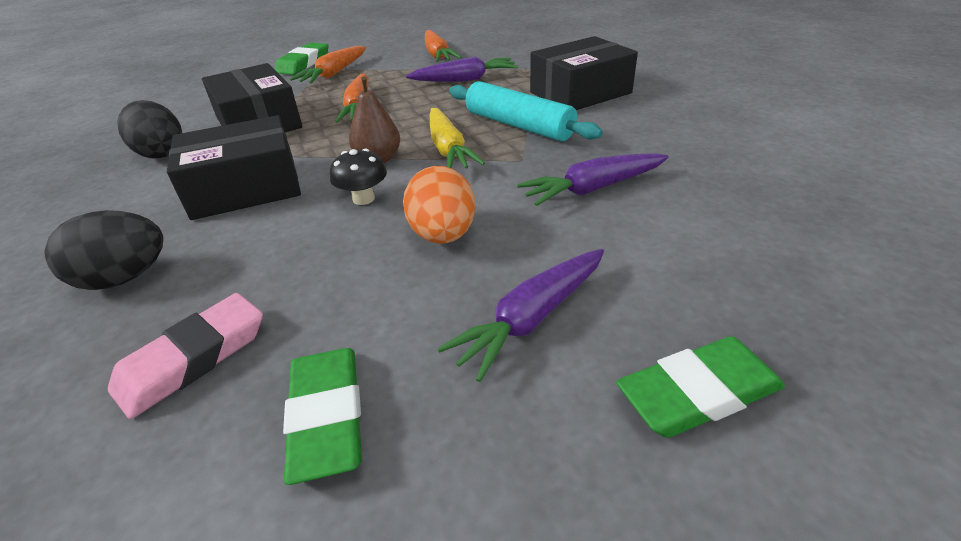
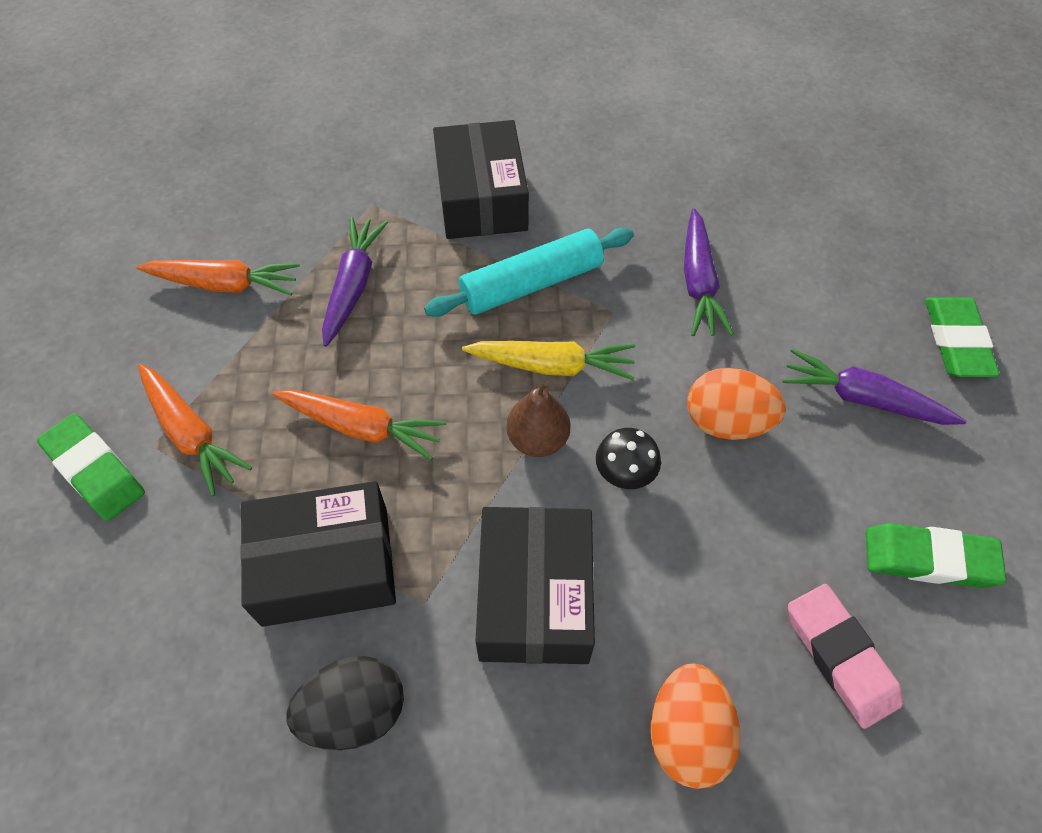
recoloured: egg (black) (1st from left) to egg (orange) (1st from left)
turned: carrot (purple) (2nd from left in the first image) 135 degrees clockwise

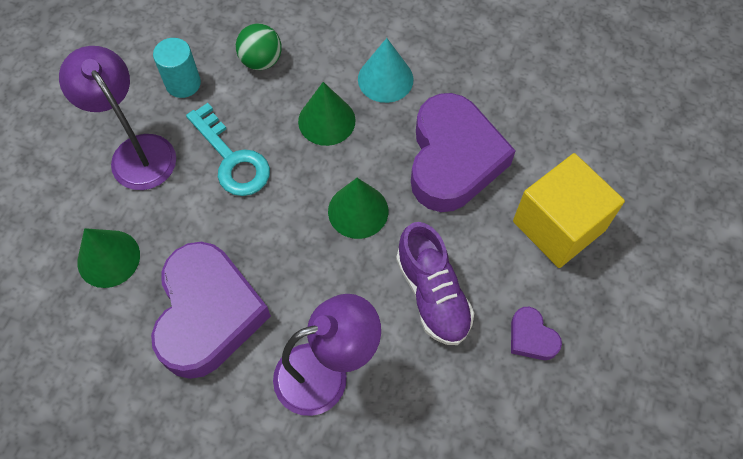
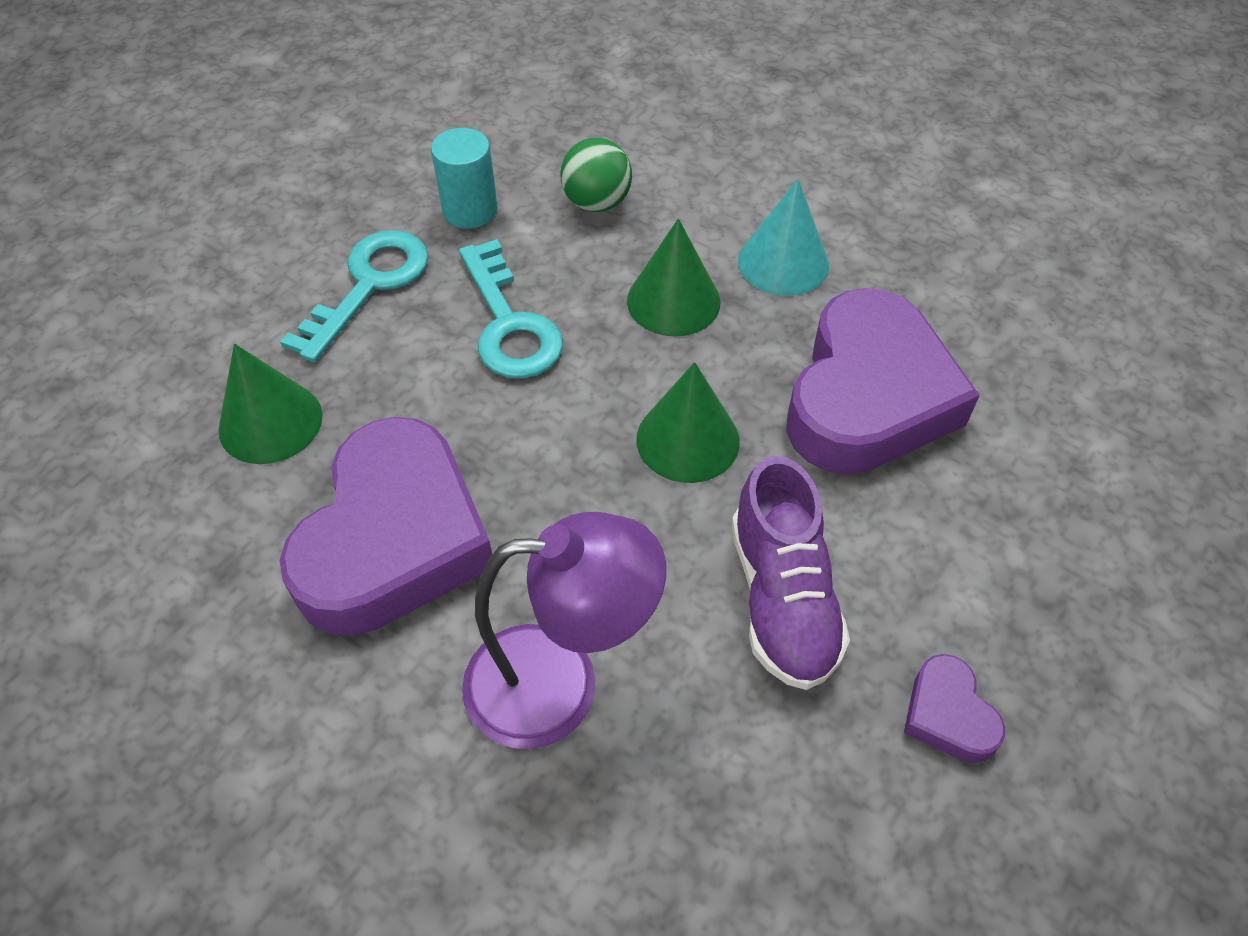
removed: cube (yellow)
replaced: lamp (purple) (1st from left) to key (turquoise) (1st from left)

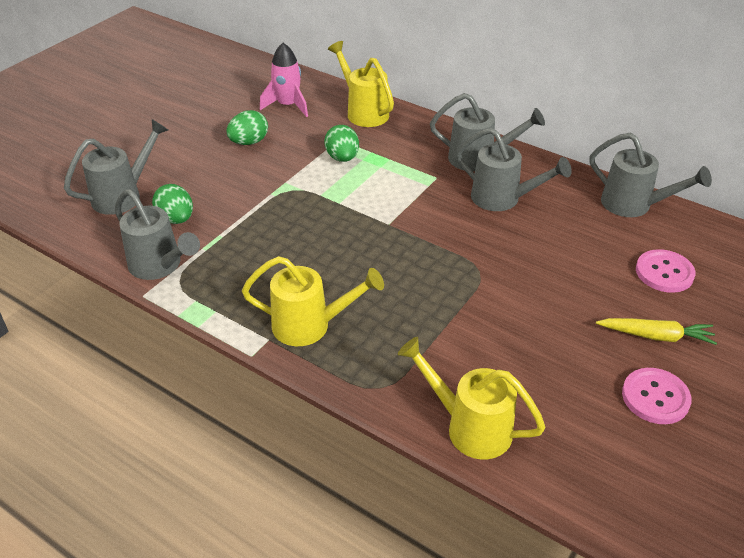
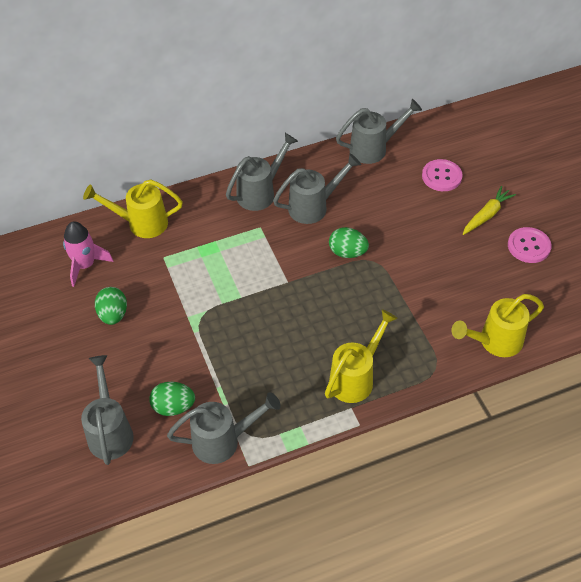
moved: egg (green) (3rd from left)

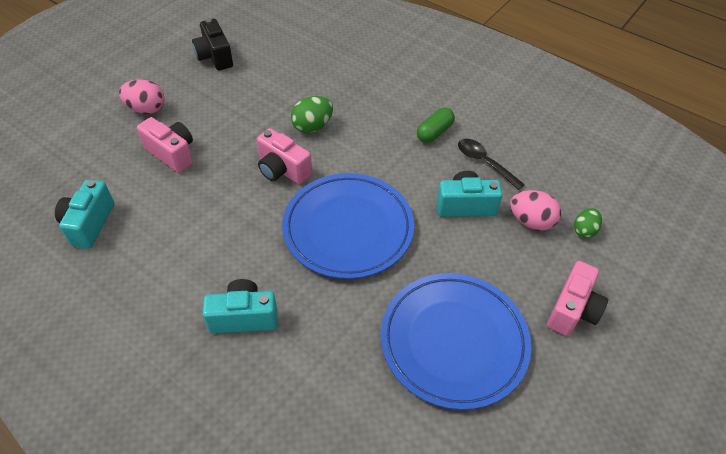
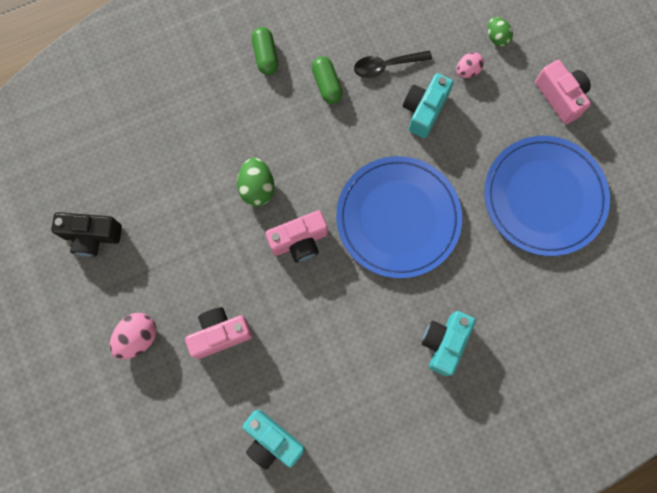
added: capsule (green) (1st from left)
resized: egg (pink) (2nd from left) x0.66

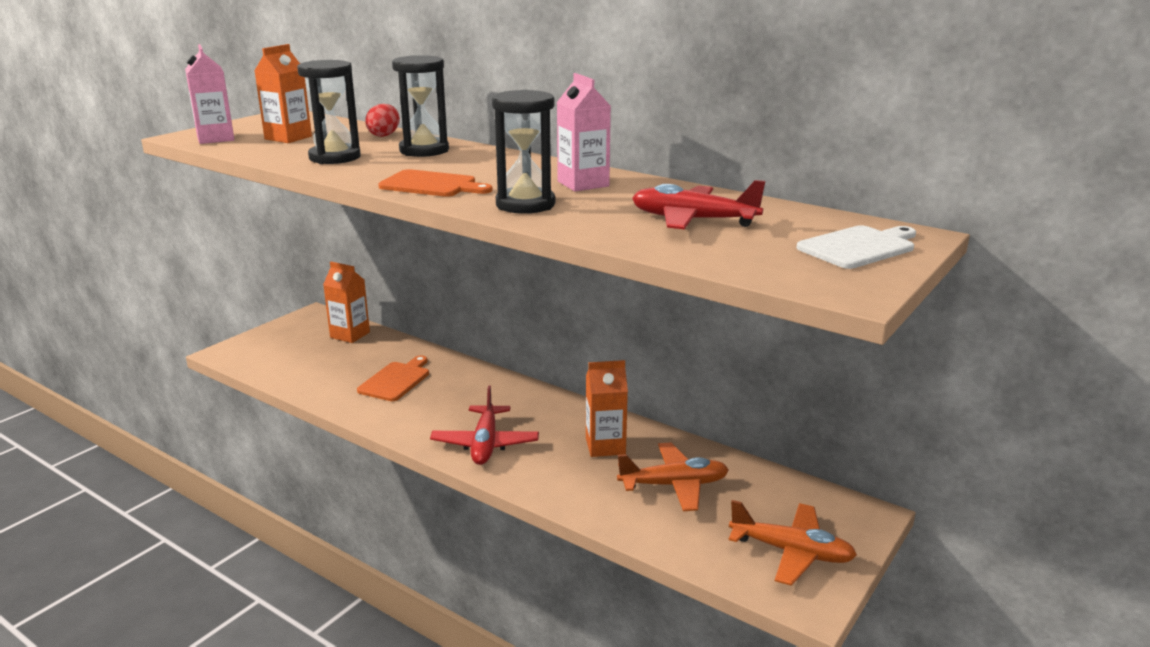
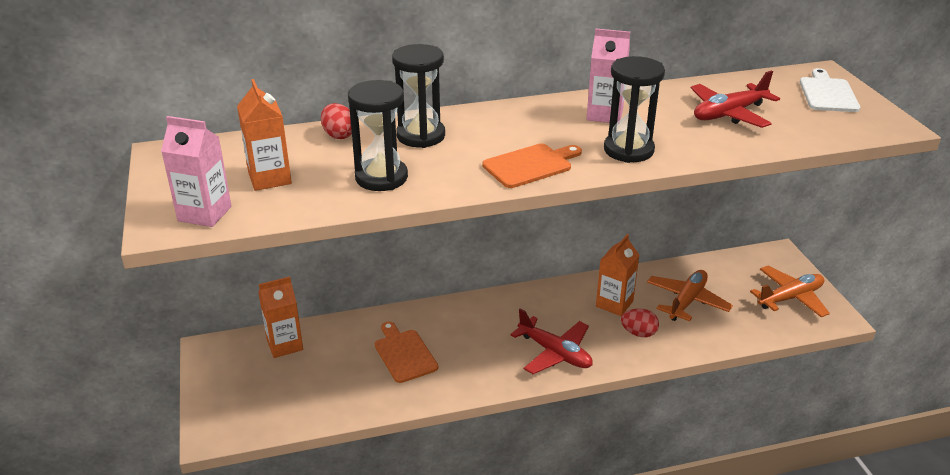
added: egg (red) (2nd from left)

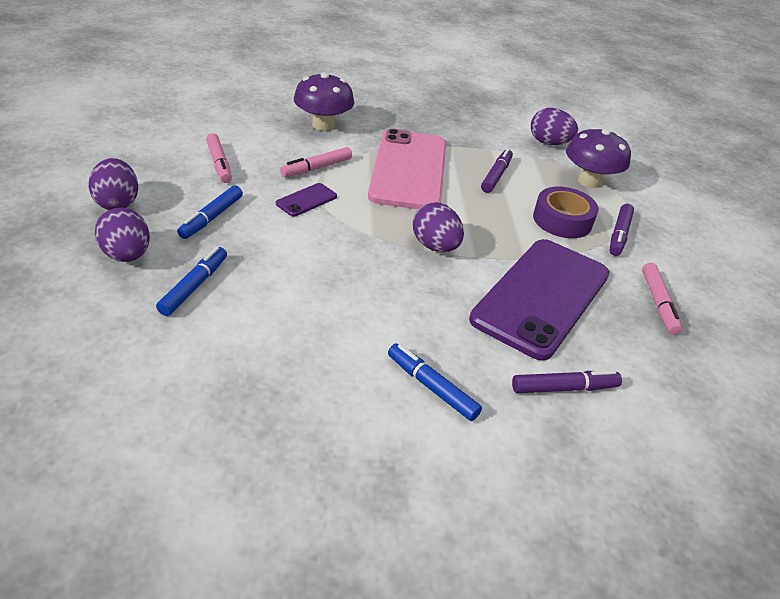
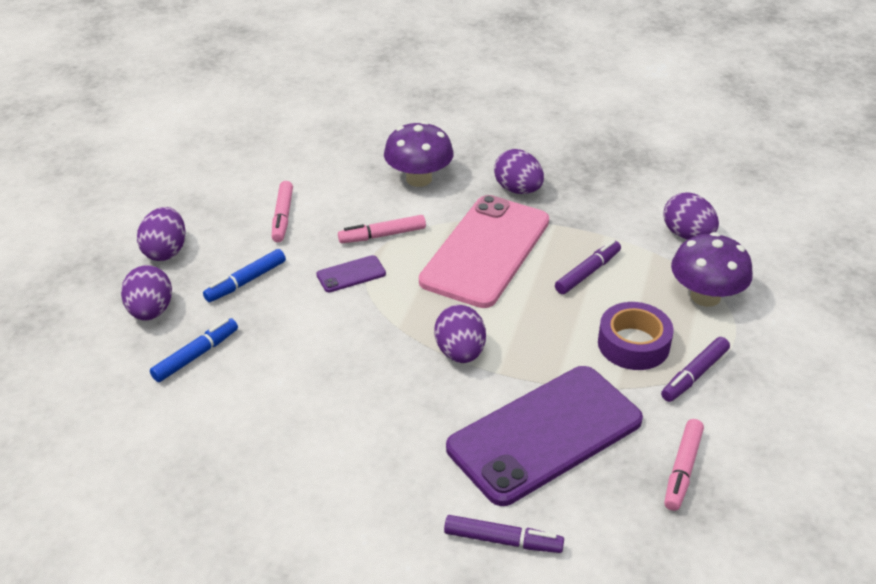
removed: marker (blue) (3rd from left)
added: egg (purple) (4th from left)

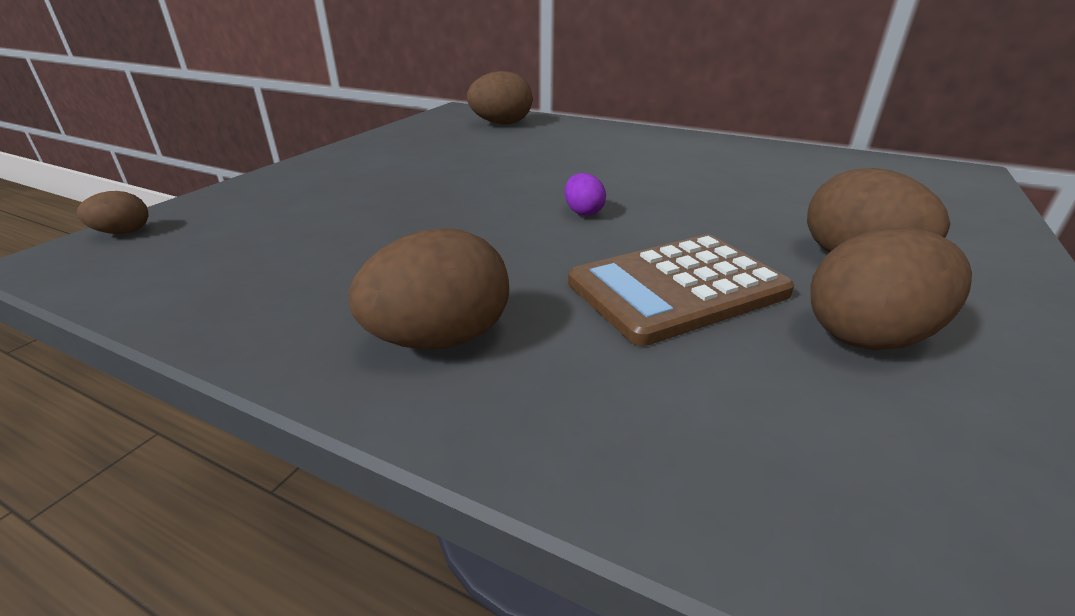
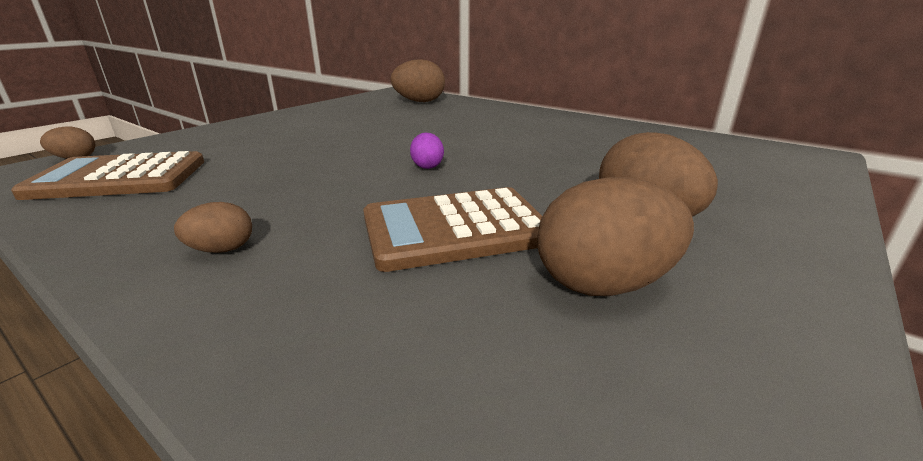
added: calculator (brown) (1st from left)
resized: egg (brown) (2nd from left) x0.52

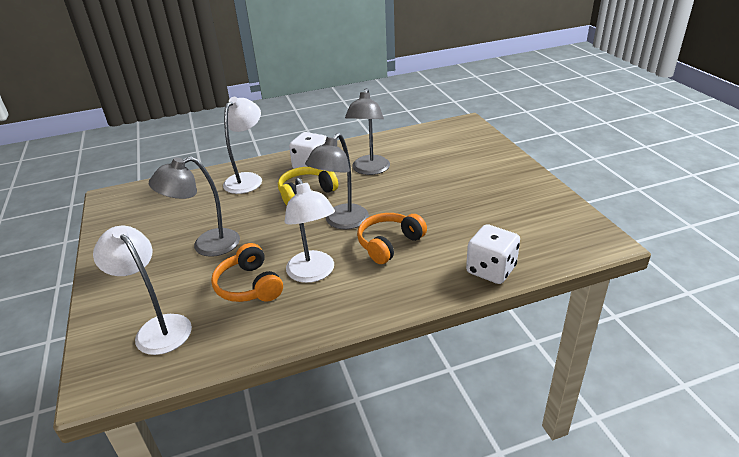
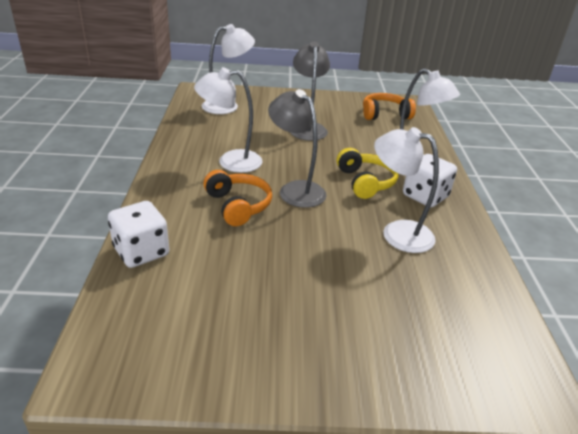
moved: headphones (orange) (1st from left in the first image) to headphones (orange) (2nd from left)
recoloured: lamp (grey) (3rd from left) to lamp (white) (3rd from left)

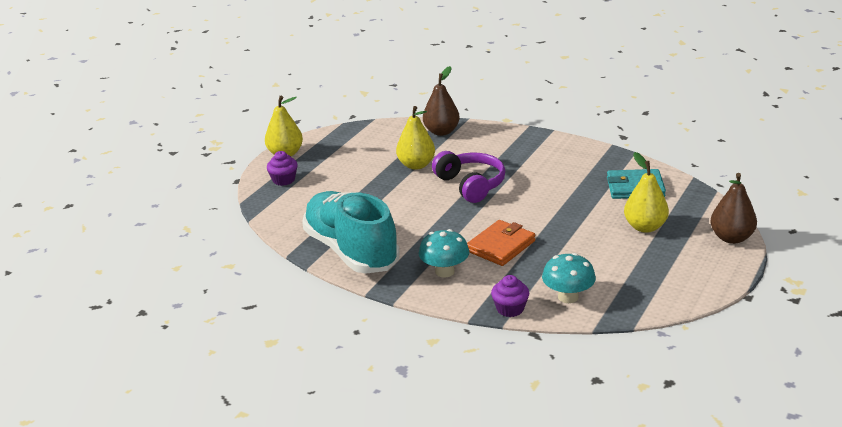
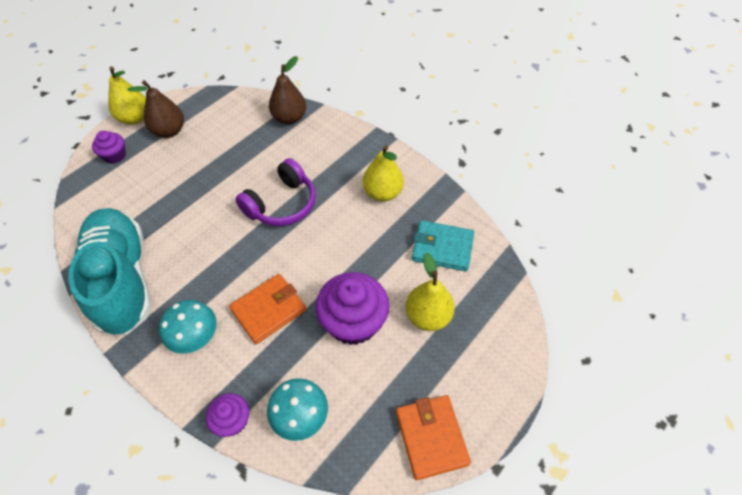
added: cupcake (purple) (3rd from left); wallet (orange) (2nd from left)
moved: pear (yellow) (2nd from left); pear (brown) (2nd from left in the first image) to pear (brown) (1st from left)
turned: headphones (purple) 60 degrees clockwise

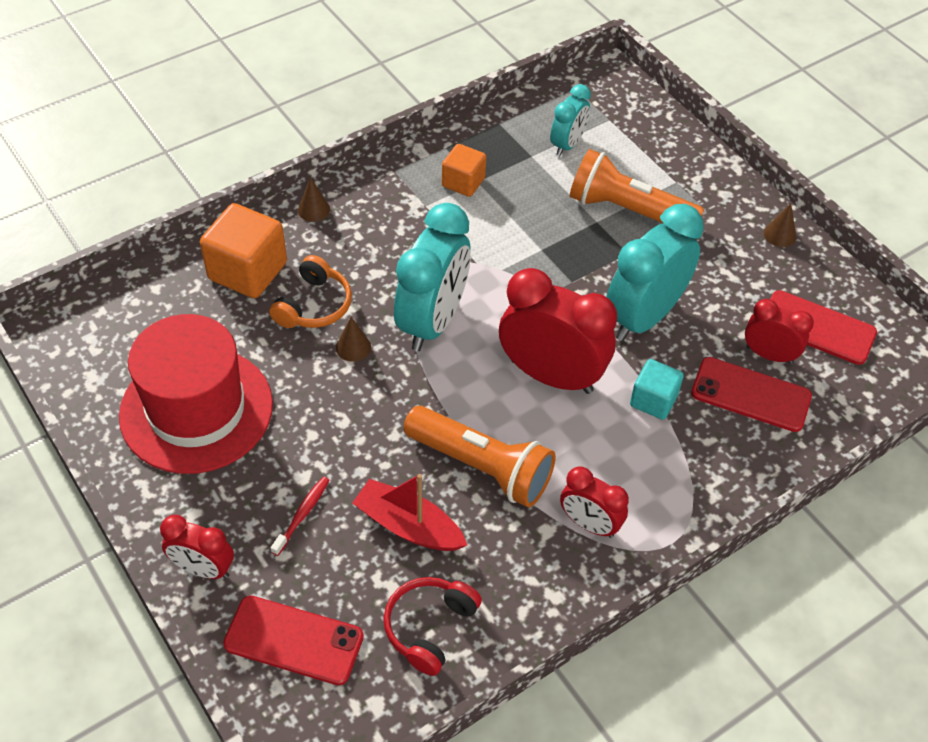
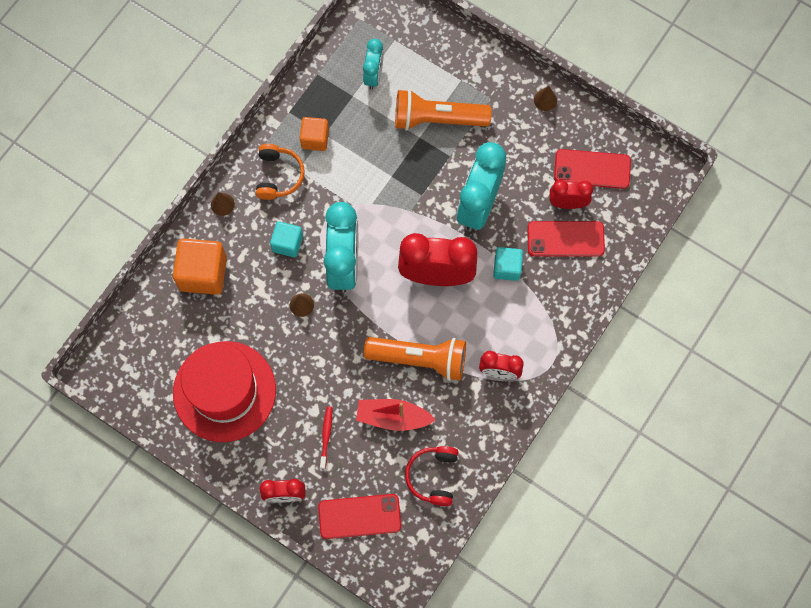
added: cube (turquoise) (1st from left)
moved: headphones (orange)

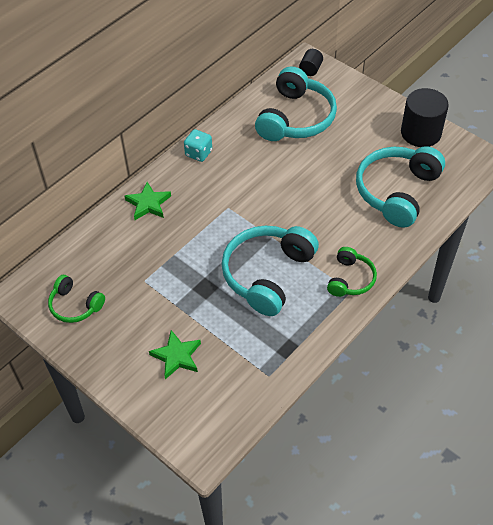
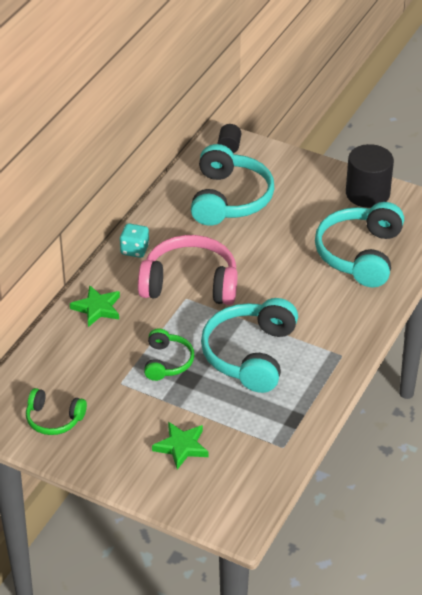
added: headphones (pink)
moved: headphones (green) (2nd from left)

